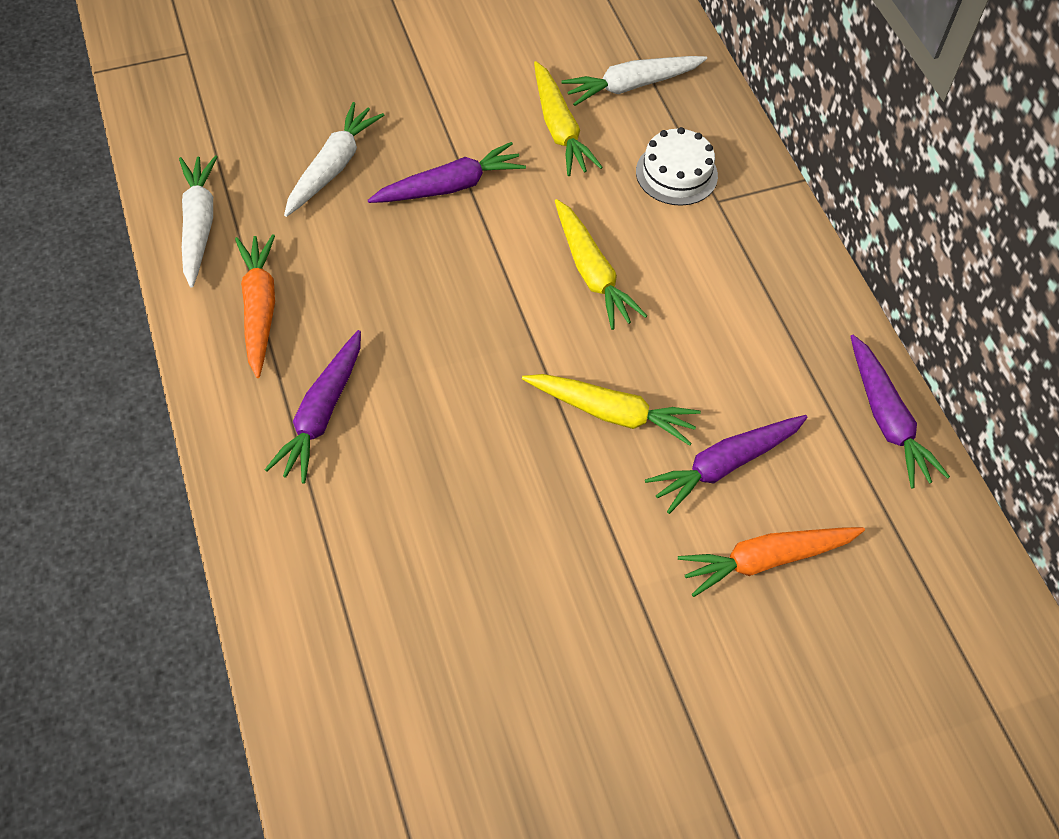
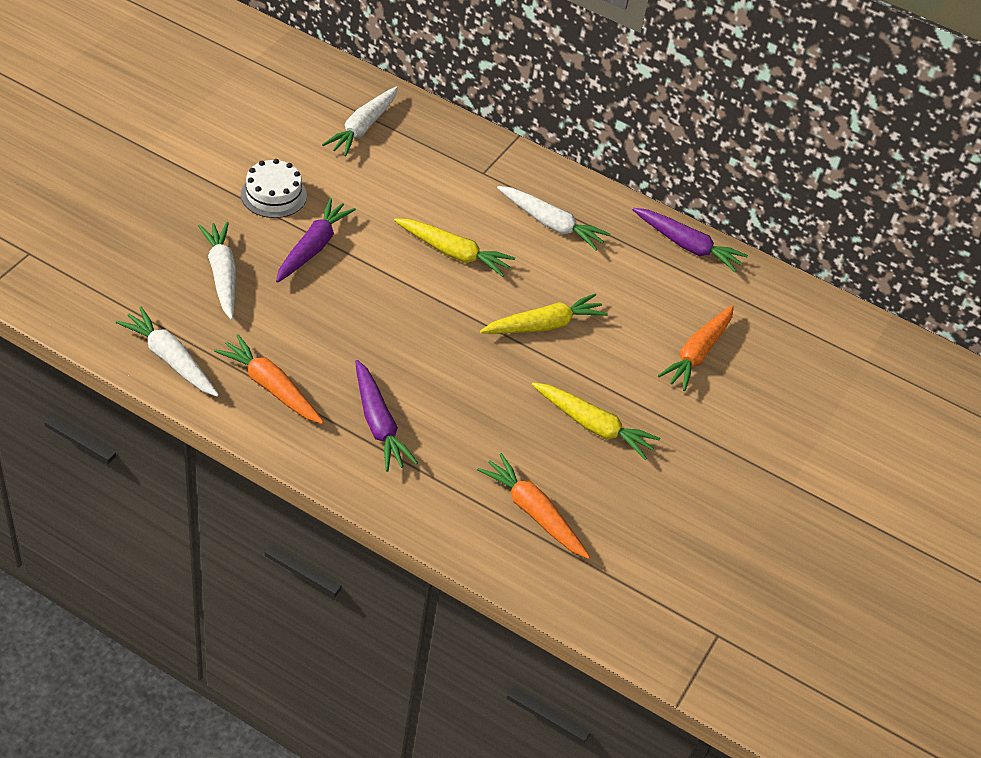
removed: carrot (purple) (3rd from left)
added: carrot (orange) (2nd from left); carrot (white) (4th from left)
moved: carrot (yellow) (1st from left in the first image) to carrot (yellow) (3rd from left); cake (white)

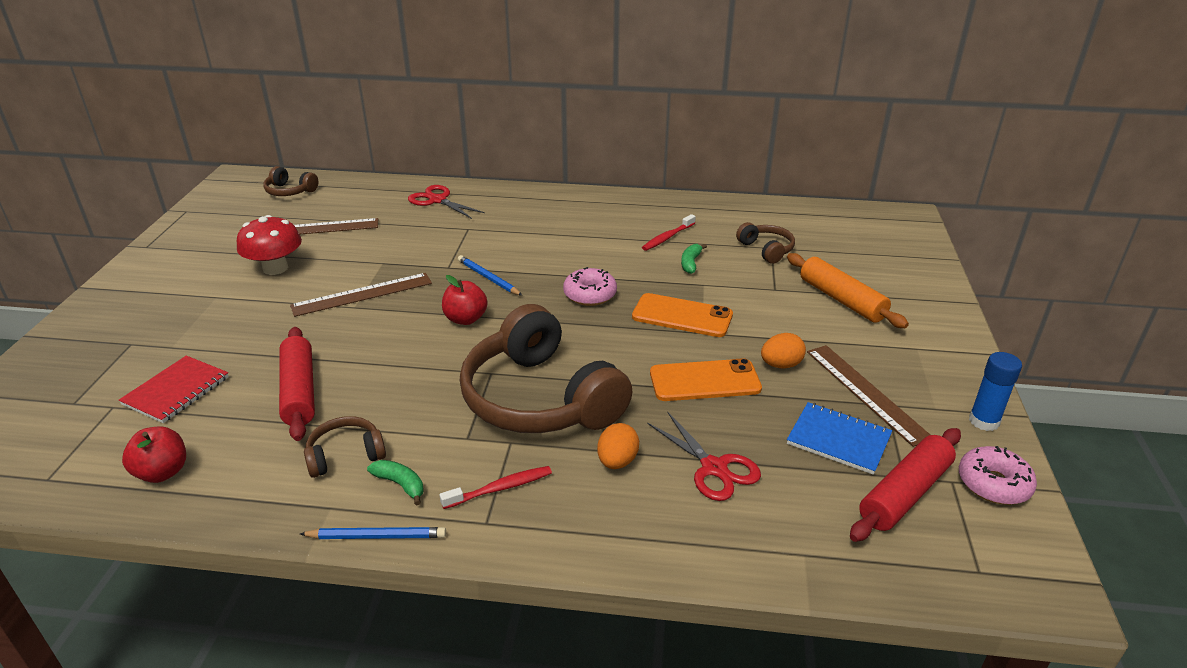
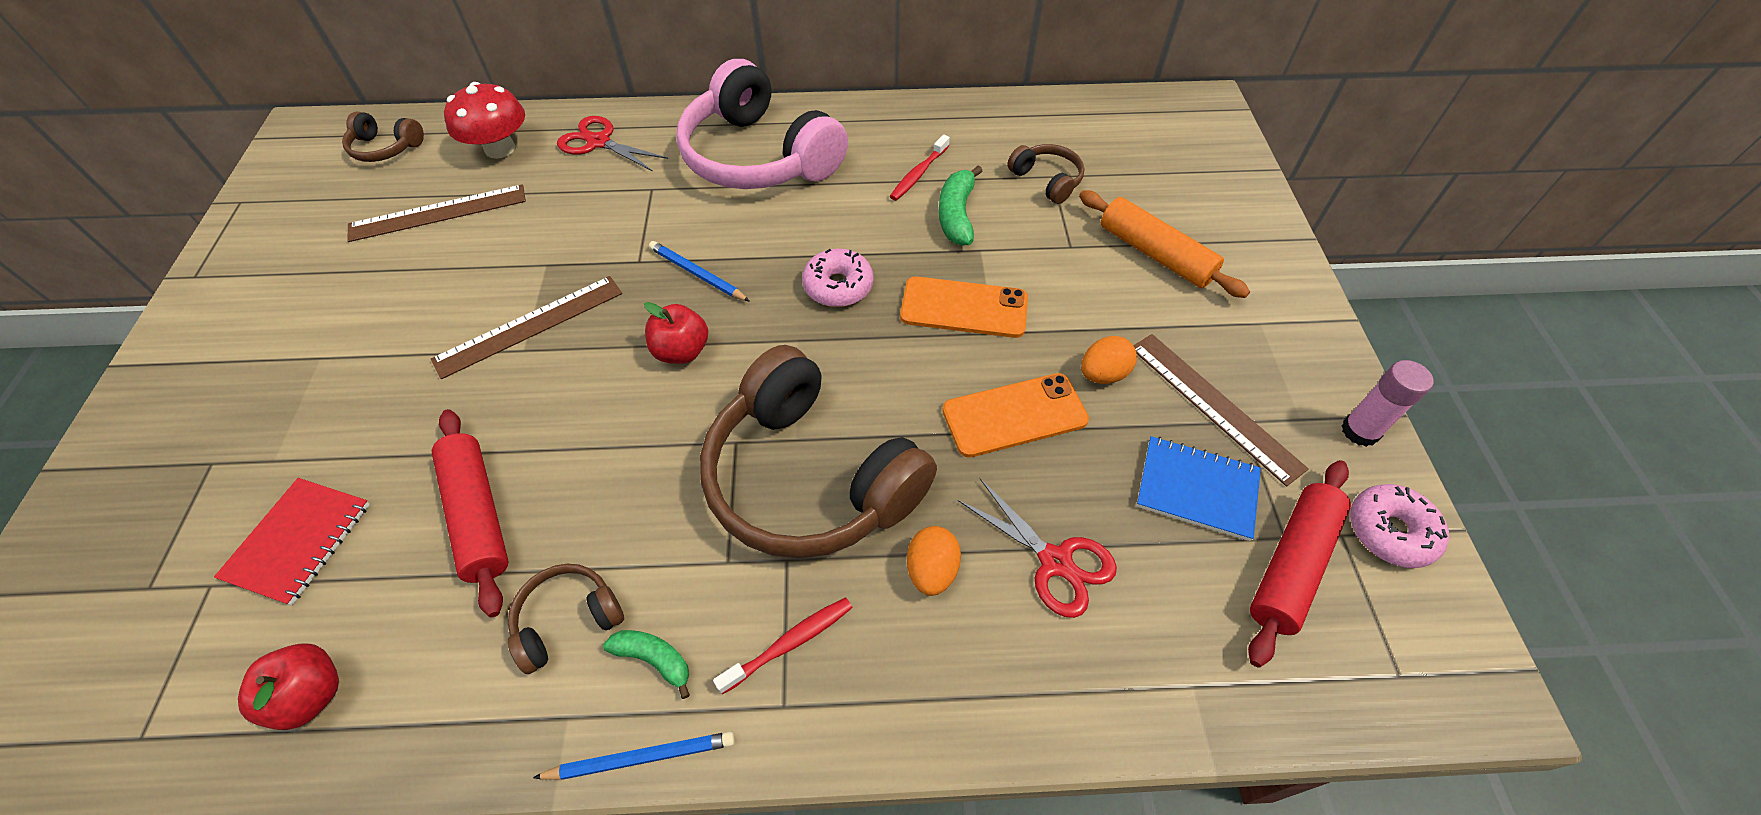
added: headphones (pink)
moved: mushroom (red)
recoloured: glue stick (blue) to glue stick (pink)
resized: banana (green) (2nd from left) x1.56

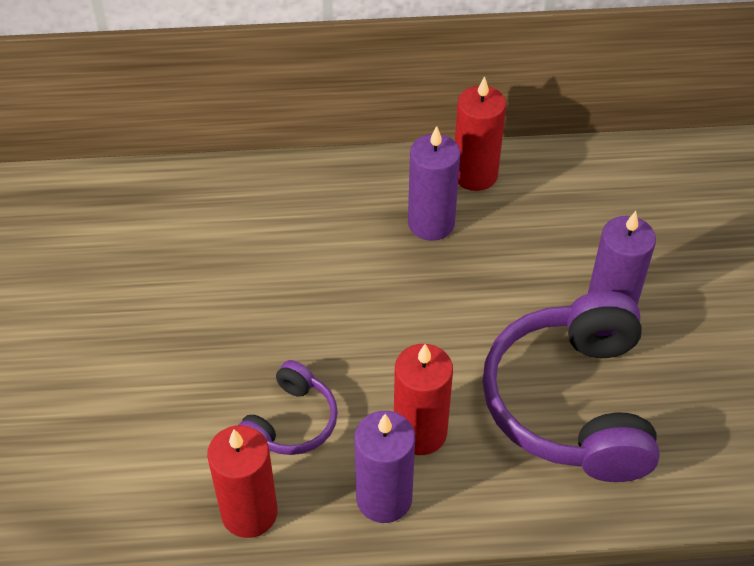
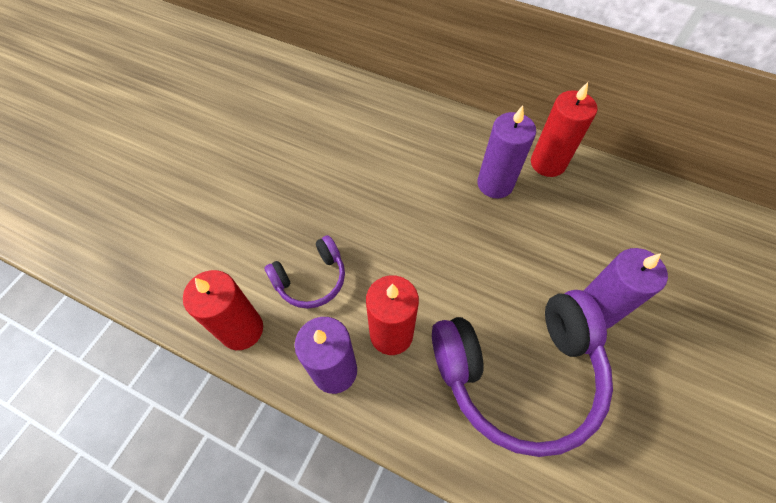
turned: headphones (purple) (2nd from left) 135 degrees counterclockwise

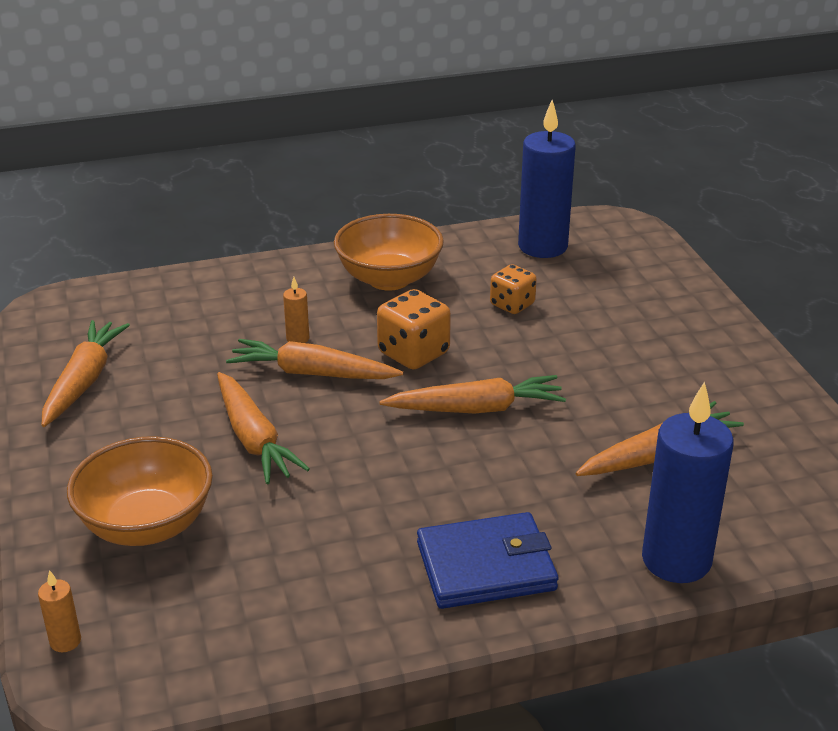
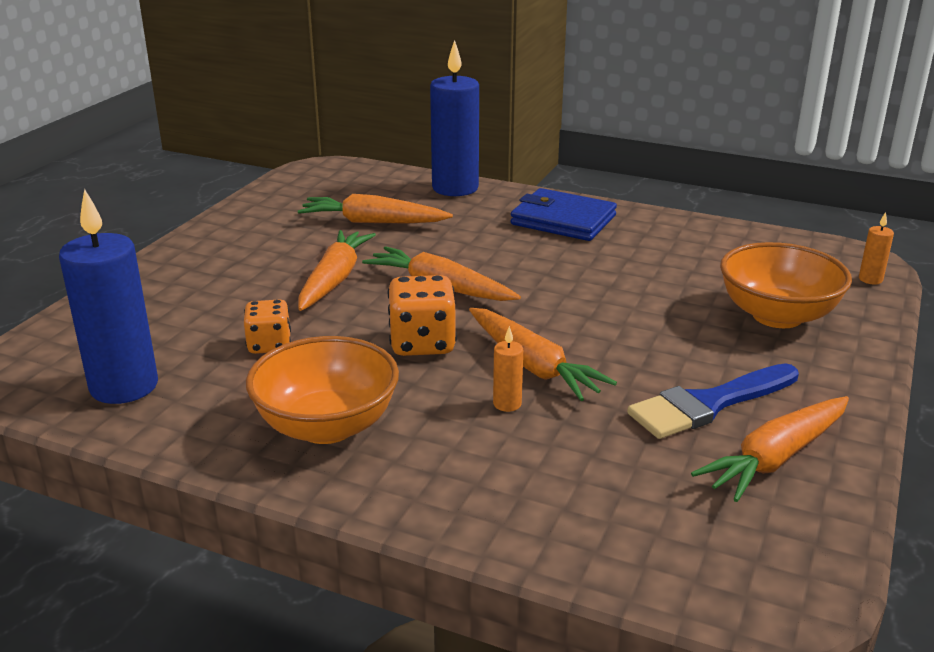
added: brush (blue)
moved: carrot (orange) (2nd from left in the first image) to carrot (orange) (1st from left)

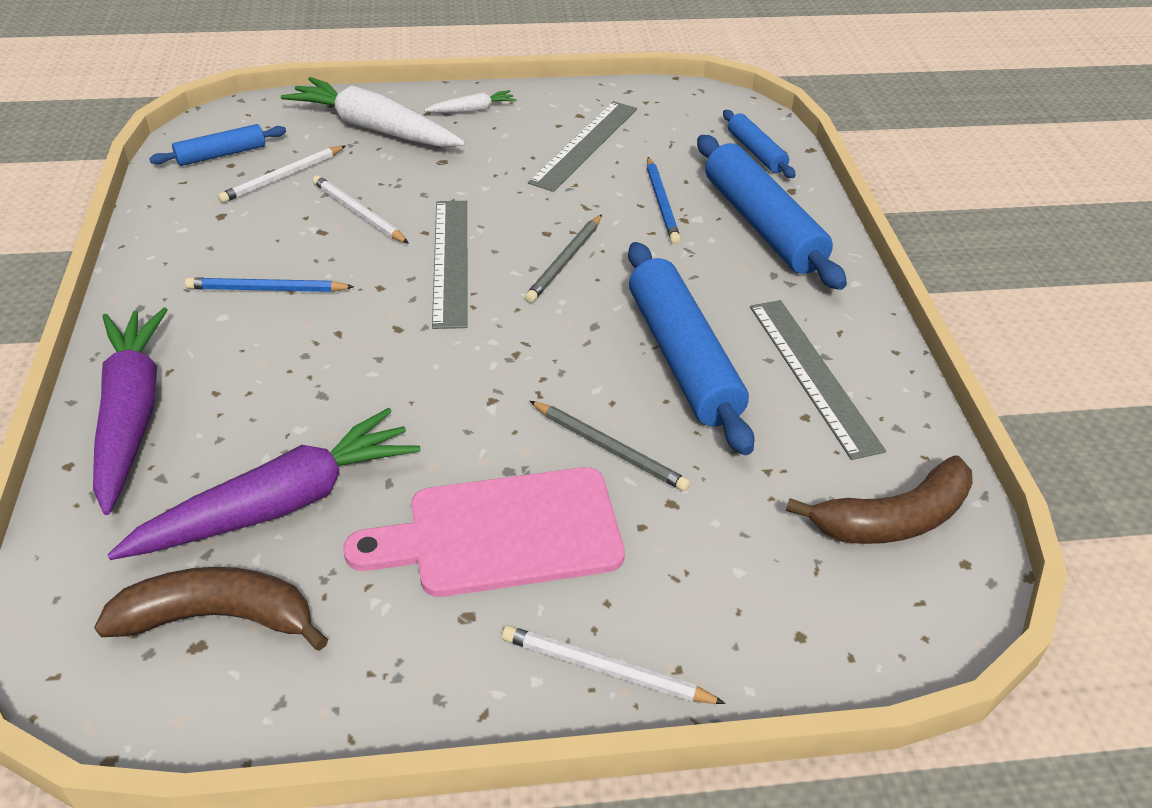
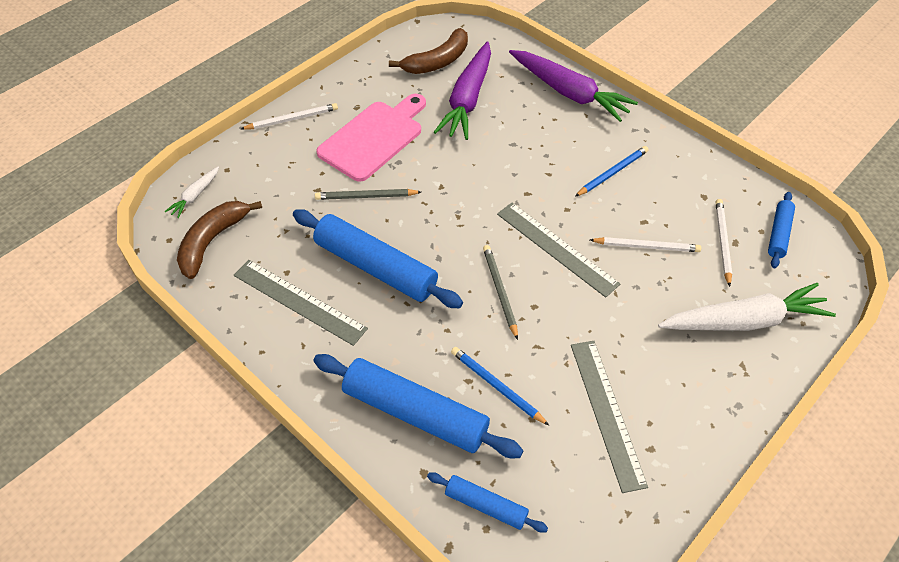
moved: carrot (white) (2nd from left in the first image) to carrot (white) (1st from left)

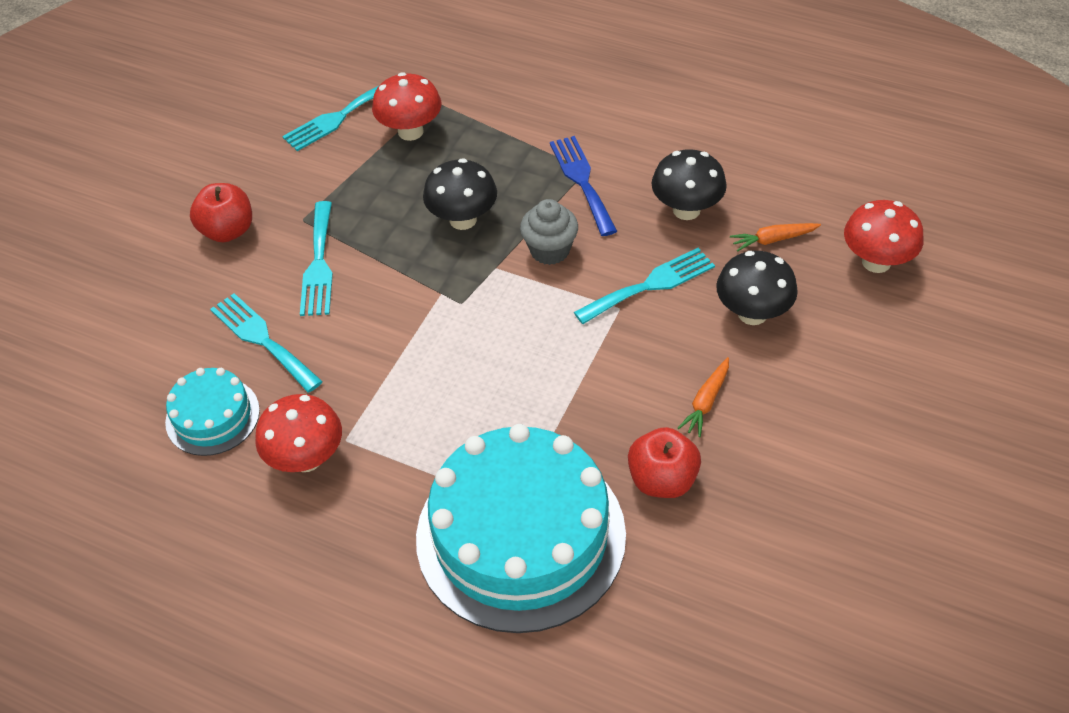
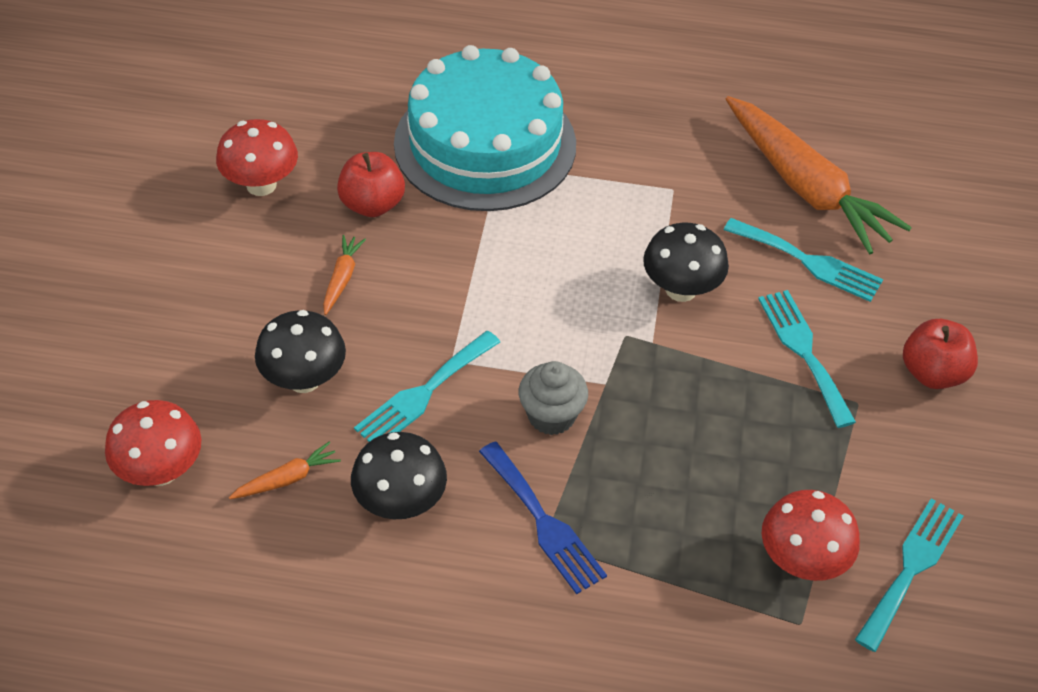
moved: mushroom (red) (1st from left in the first image) to mushroom (red) (2nd from left); mushroom (black) (1st from left in the first image) to mushroom (black) (3rd from left)
replaced: cake (turquoise) (1st from left) to carrot (orange) (3rd from left)

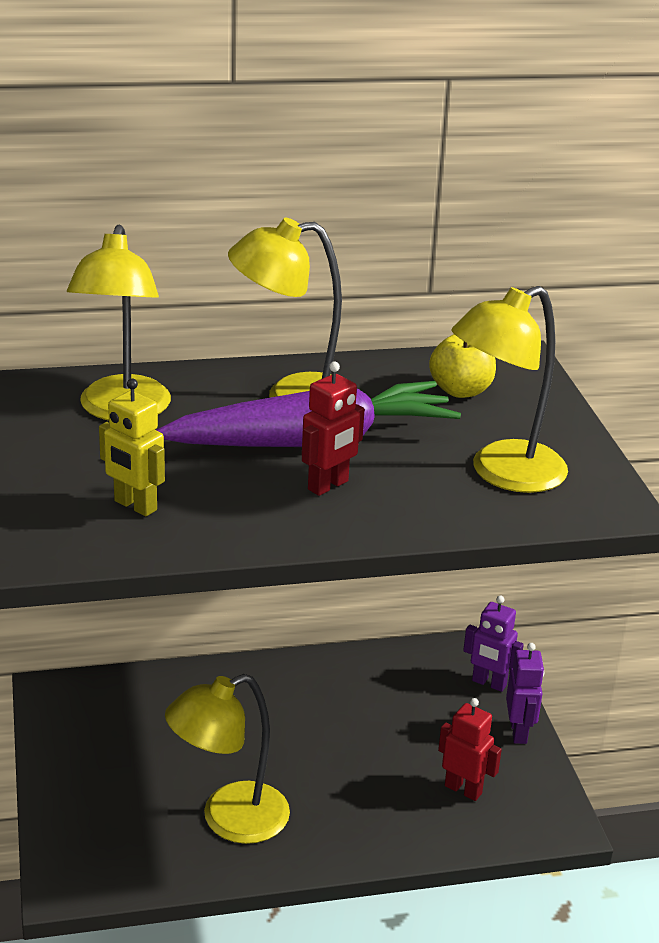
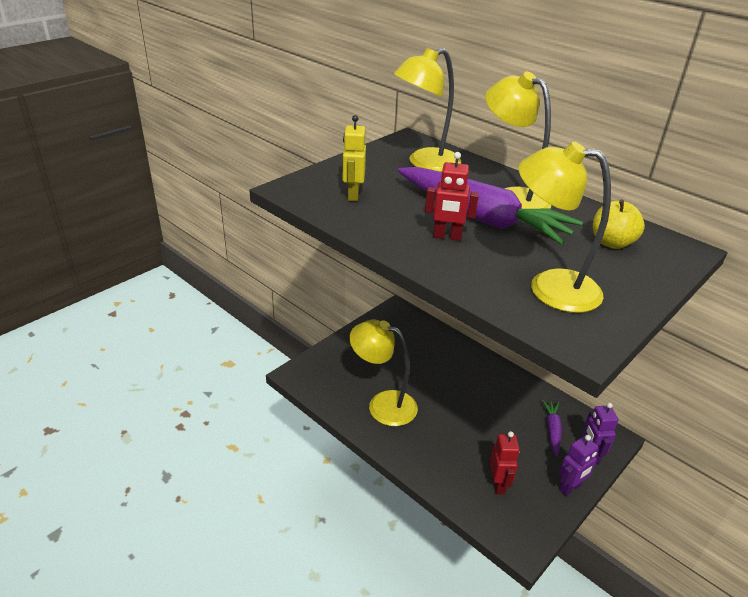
added: carrot (purple) (2nd from left)

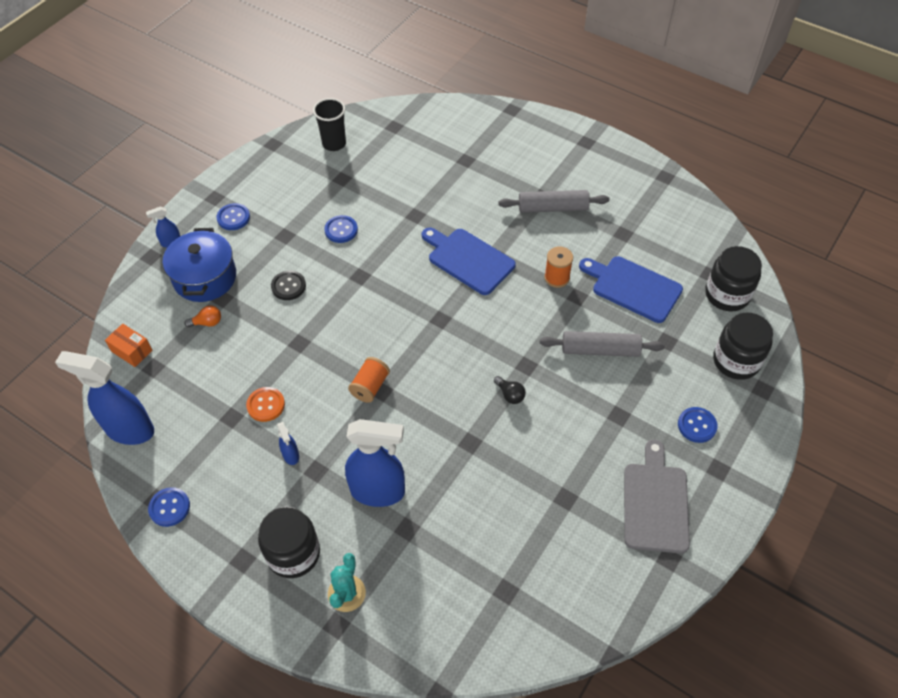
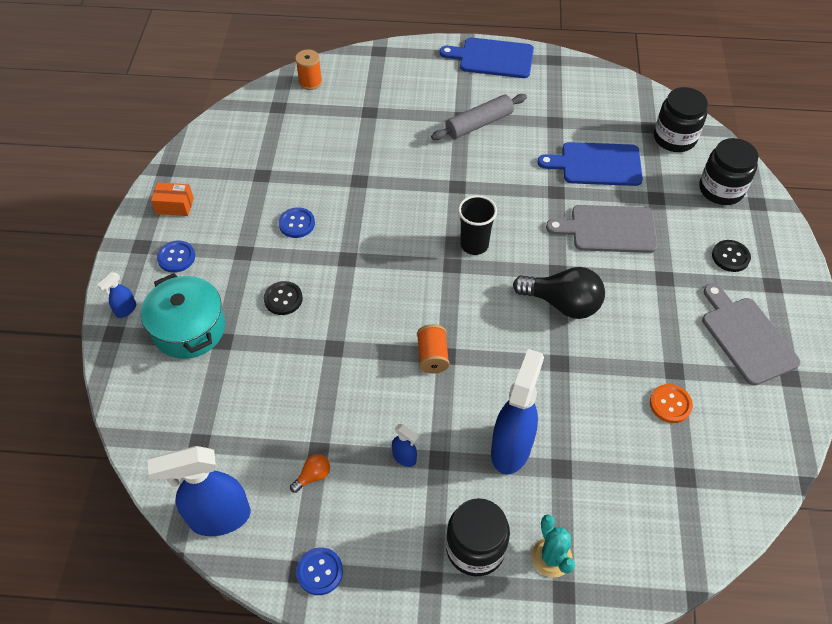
moved: box (orange); light bulb (orange); button (orange); cup (black); cutting board (blue) (1st from left); spool (orange) (2nd from left in the first image) to spool (orange) (1st from left)
replaced: rolling pin (grey) (2nd from left) to cutting board (grey) (1st from left)
recoloured: pot (blue) to pot (turquoise); button (blue) (4th from left) to button (black) (2nd from left)
turned: spray bottle (blue) (4th from left) 45 degrees counterclockwise
resized: light bulb (black) x2.23

